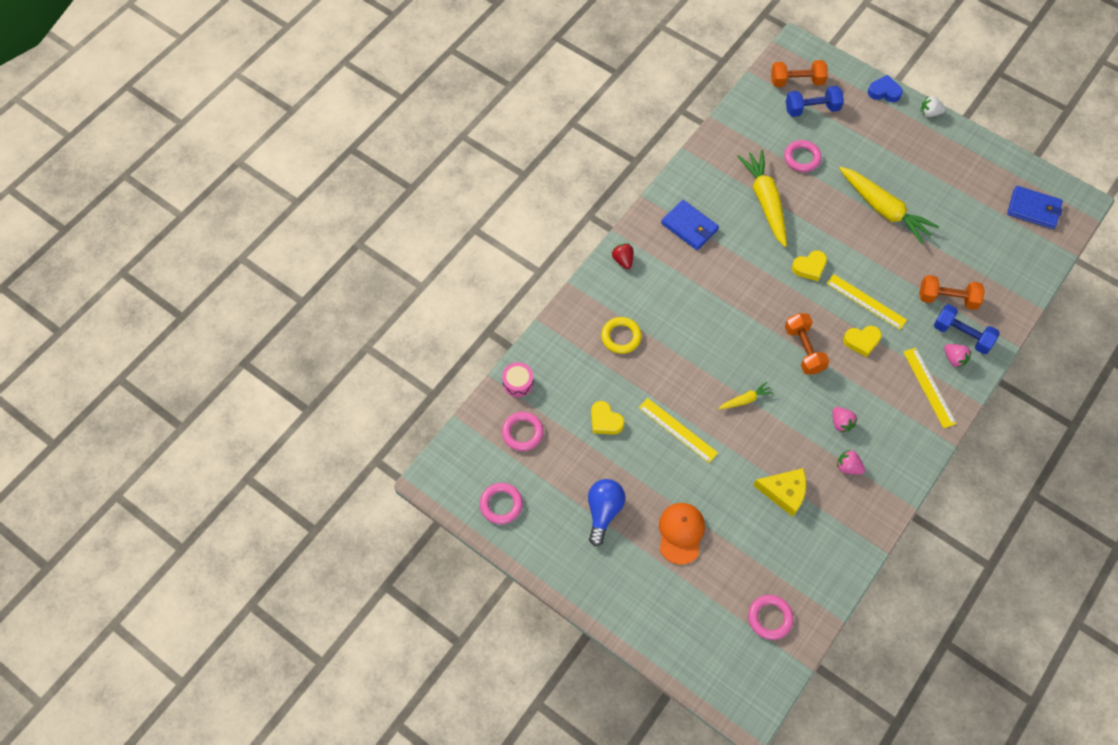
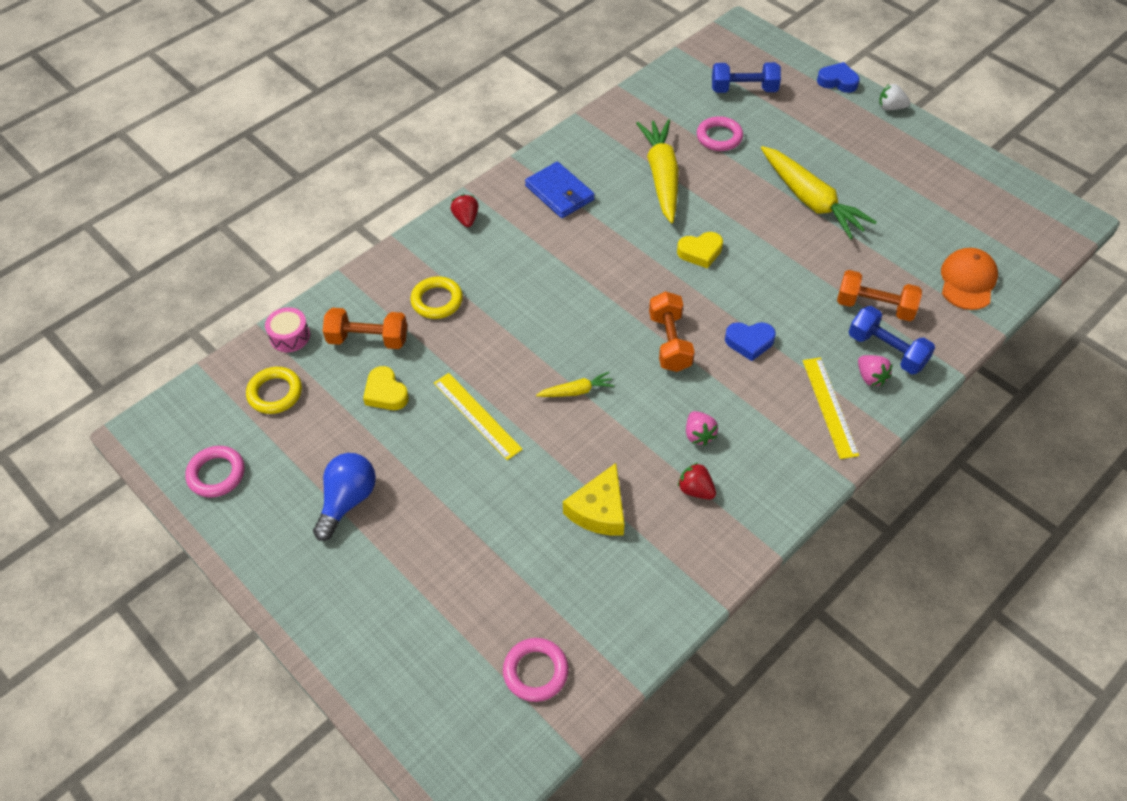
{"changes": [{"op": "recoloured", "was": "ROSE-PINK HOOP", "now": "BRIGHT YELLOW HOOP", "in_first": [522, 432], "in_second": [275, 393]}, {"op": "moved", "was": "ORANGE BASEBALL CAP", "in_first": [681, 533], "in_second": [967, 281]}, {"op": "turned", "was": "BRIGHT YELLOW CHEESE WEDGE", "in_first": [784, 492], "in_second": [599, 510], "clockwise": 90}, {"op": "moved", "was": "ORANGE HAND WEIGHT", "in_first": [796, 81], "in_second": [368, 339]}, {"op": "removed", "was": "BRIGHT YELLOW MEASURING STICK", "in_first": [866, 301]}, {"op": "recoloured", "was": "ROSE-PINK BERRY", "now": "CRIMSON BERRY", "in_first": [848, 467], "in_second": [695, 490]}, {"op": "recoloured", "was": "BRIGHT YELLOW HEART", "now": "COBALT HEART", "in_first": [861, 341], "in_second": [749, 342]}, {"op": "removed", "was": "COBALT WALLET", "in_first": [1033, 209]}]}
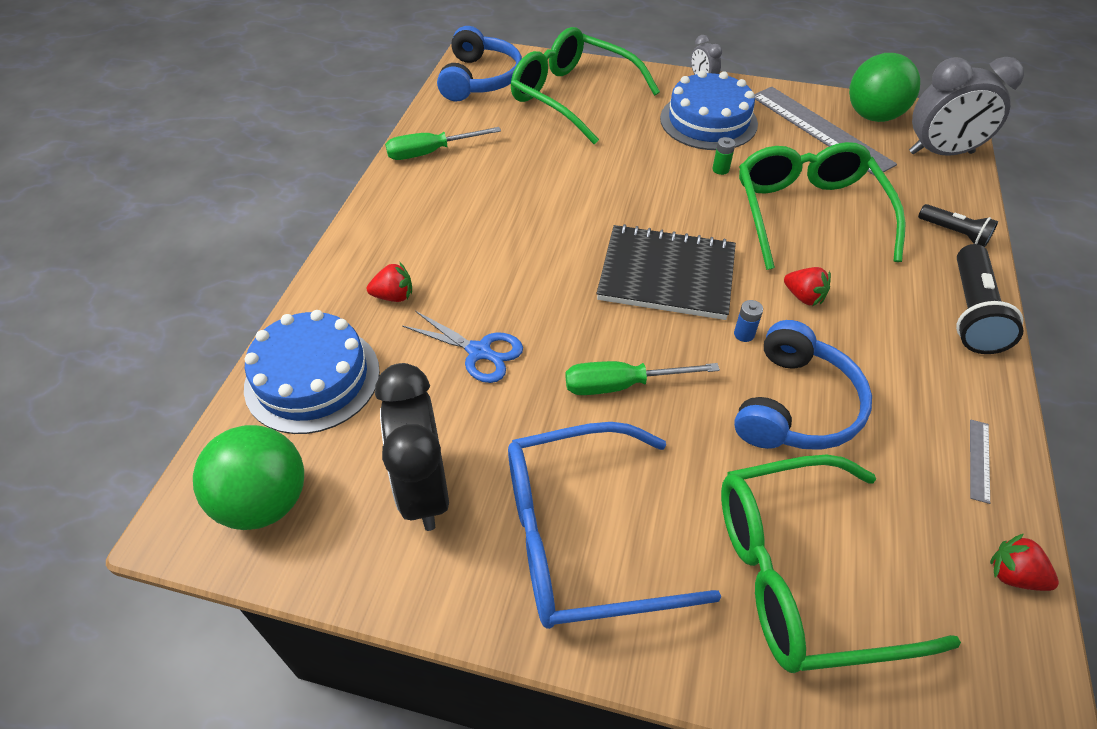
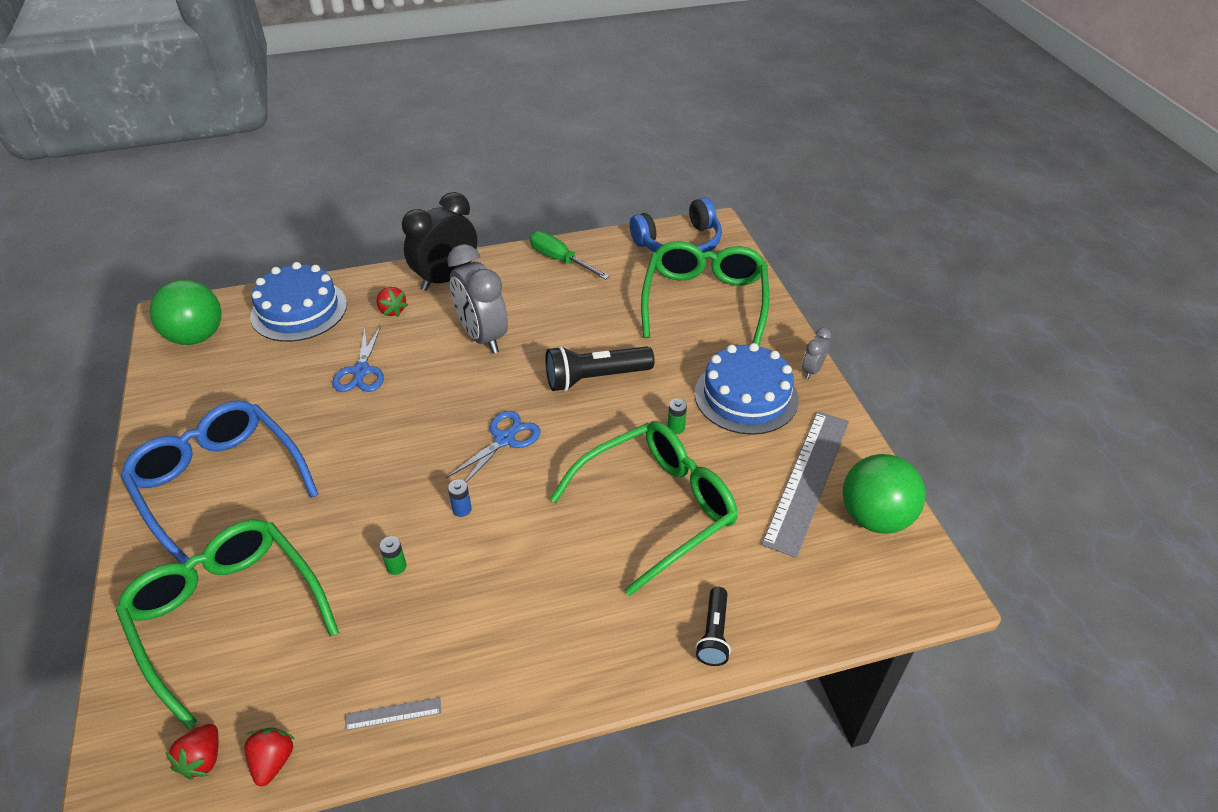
{"changes": [{"op": "moved", "was": "EBONY CLOCK", "in_first": [424, 489], "in_second": [446, 278]}, {"op": "removed", "was": "EMERALD SCREWDRIVER", "in_first": [621, 385]}, {"op": "replaced", "was": "EBONY NOTEBOOK", "now": "COBALT SCISSORS", "in_first": [666, 275], "in_second": [504, 439]}, {"op": "replaced", "was": "COBALT OVER-EAR HEADPHONES", "now": "EMERALD AA BATTERY", "in_first": [796, 406], "in_second": [396, 566]}, {"op": "moved", "was": "CRIMSON BERRY", "in_first": [804, 297], "in_second": [203, 759]}, {"op": "moved", "was": "ASH-GREY CLOCK", "in_first": [940, 153], "in_second": [482, 336]}, {"op": "moved", "was": "EBONY FLASHLIGHT", "in_first": [972, 313], "in_second": [595, 378]}]}
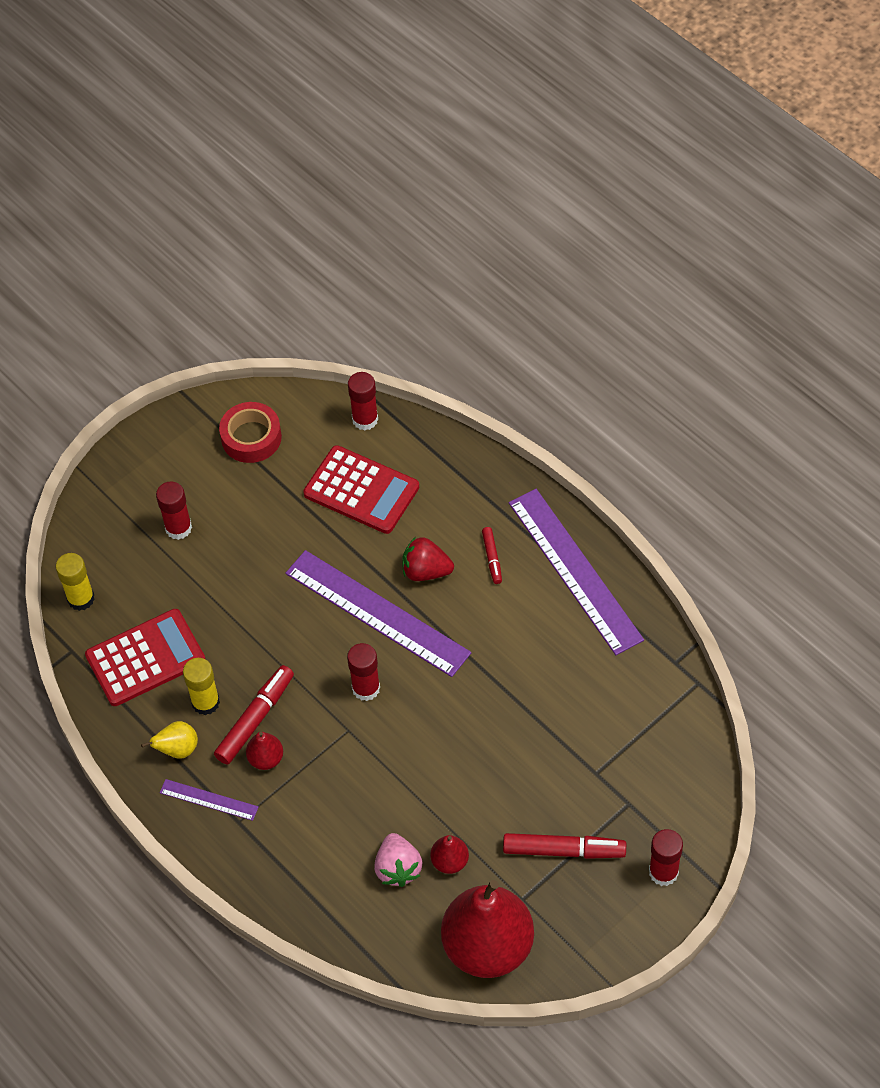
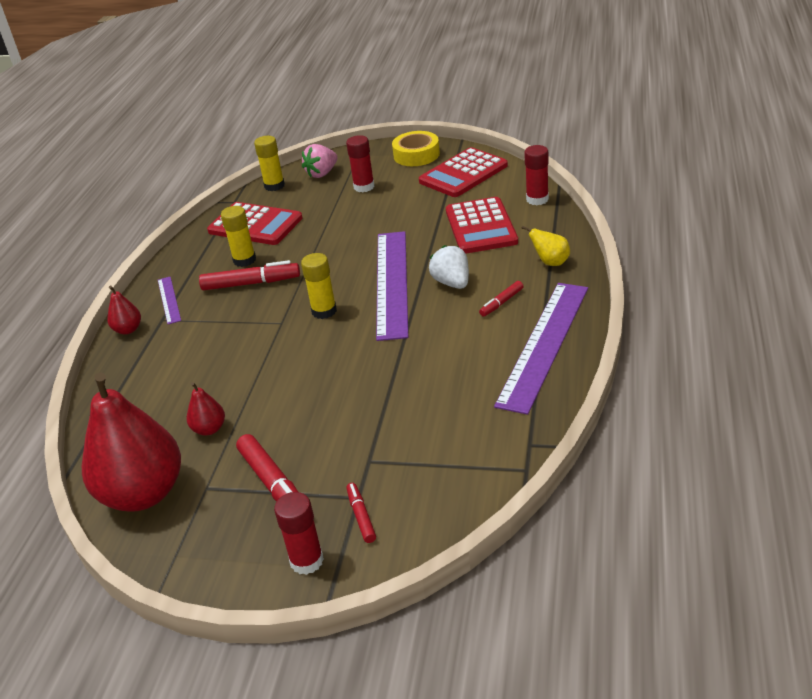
{"changes": [{"op": "moved", "was": "BRIGHT YELLOW TOY PEAR", "in_first": [178, 749], "in_second": [550, 262]}, {"op": "replaced", "was": "CRIMSON TAPE", "now": "CRIMSON POCKET CALCULATOR", "in_first": [251, 437], "in_second": [463, 174]}, {"op": "moved", "was": "CRIMSON TOY PEAR", "in_first": [266, 759], "in_second": [128, 330]}, {"op": "recoloured", "was": "CRIMSON GLUE STICK", "now": "BRIGHT YELLOW GLUE STICK", "in_first": [366, 688], "in_second": [324, 311]}, {"op": "moved", "was": "ROSE-PINK BERRY", "in_first": [398, 868], "in_second": [322, 173]}, {"op": "recoloured", "was": "CRIMSON BERRY", "now": "SNOW-WHITE BERRY", "in_first": [426, 571], "in_second": [452, 283]}, {"op": "added", "now": "CRIMSON FELT PEN", "in_second": [361, 516]}, {"op": "added", "now": "BRIGHT YELLOW TAPE", "in_second": [416, 155]}]}
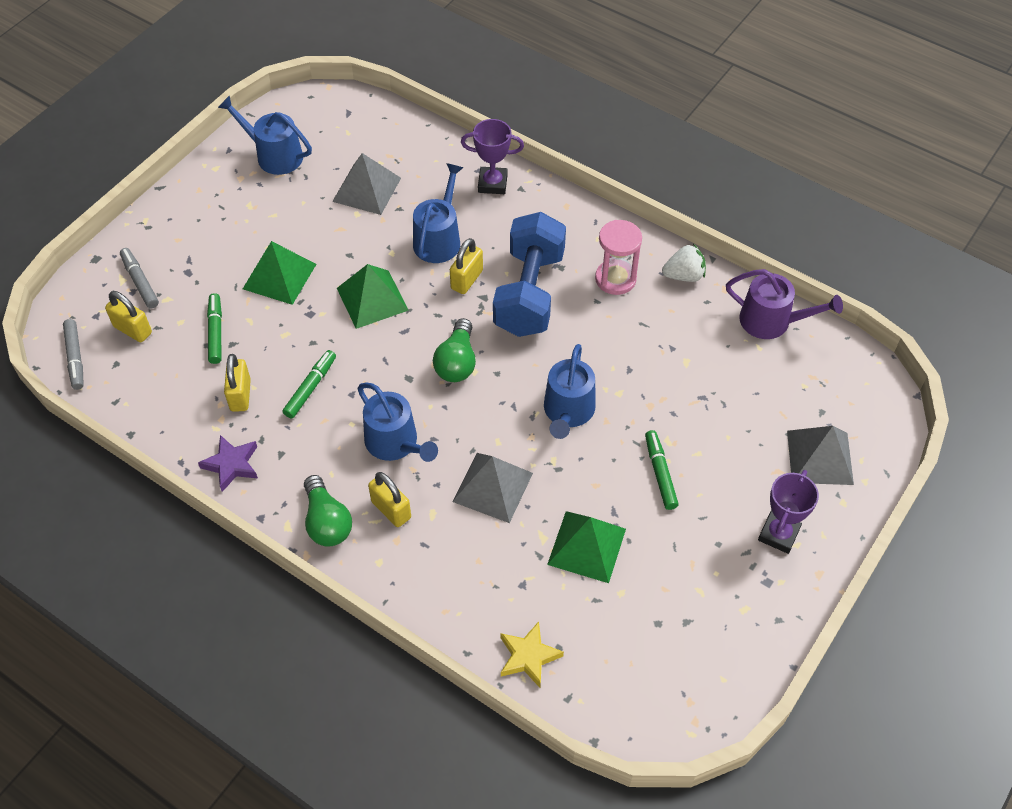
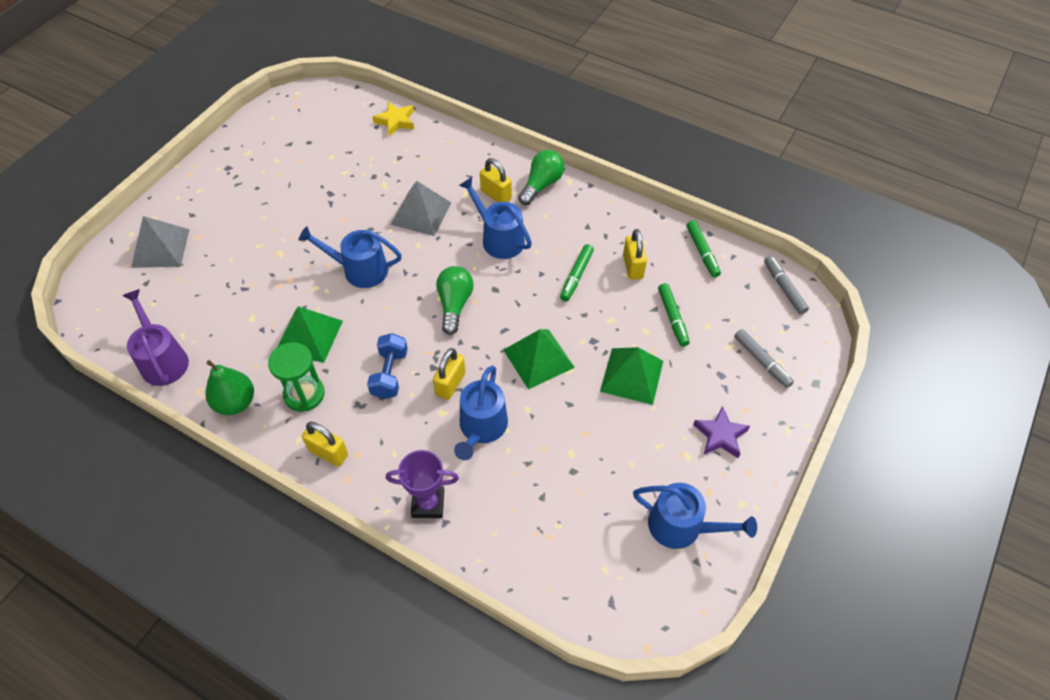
{"changes": [{"op": "moved", "was": "BRIGHT YELLOW LOCK", "in_first": [133, 330], "in_second": [328, 453]}, {"op": "moved", "was": "ROYAL PURPLE FIVE-POINTED STAR", "in_first": [231, 465], "in_second": [720, 435]}, {"op": "turned", "was": "EMERALD LIGHTBULB", "in_first": [327, 522], "in_second": [541, 185], "clockwise": 60}, {"op": "removed", "was": "ASH-GREY PYRAMID SHAPE", "in_first": [367, 189]}, {"op": "resized", "was": "COBALT HAND WEIGHT", "in_first": [529, 293], "in_second": [390, 374], "ratio": 0.54}, {"op": "turned", "was": "COBALT SPRINKLING CAN", "in_first": [568, 411], "in_second": [360, 270], "clockwise": -90}, {"op": "moved", "was": "EMERALD PYRAMID SHAPE", "in_first": [586, 546], "in_second": [309, 336]}, {"op": "recoloured", "was": "ROSE-PINK HOURGLASS", "now": "EMERALD HOURGLASS", "in_first": [615, 279], "in_second": [304, 394]}, {"op": "moved", "was": "EMERALD FELT PEN", "in_first": [660, 473], "in_second": [702, 252]}, {"op": "replaced", "was": "SNOW-WHITE BERRY", "now": "EMERALD TOY PEAR", "in_first": [684, 275], "in_second": [235, 402]}, {"op": "turned", "was": "ROYAL PURPLE SPRINKLING CAN", "in_first": [771, 321], "in_second": [162, 360], "clockwise": 45}, {"op": "removed", "was": "ROYAL PURPLE AWARD CUP", "in_first": [778, 534]}]}
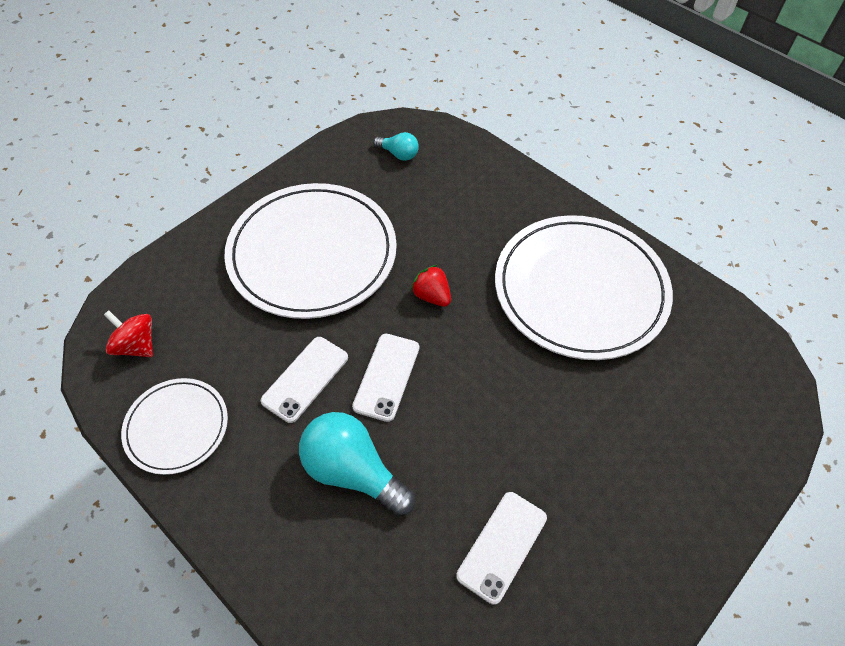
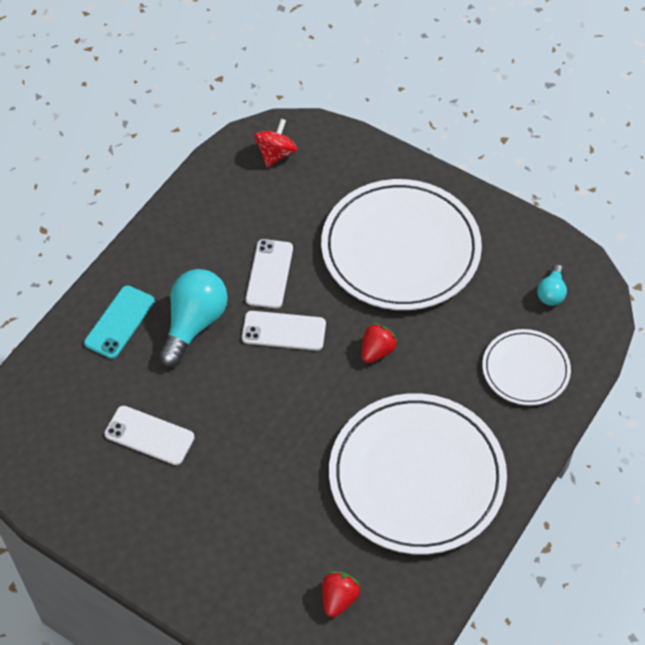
{"changes": [{"op": "moved", "was": "SNOW-WHITE FLAT DISH", "in_first": [177, 427], "in_second": [525, 369]}, {"op": "turned", "was": "SNOW-WHITE SMARTPHONE", "in_first": [305, 379], "in_second": [269, 274], "clockwise": 75}, {"op": "added", "now": "AQUA SMARTPHONE", "in_second": [119, 322]}, {"op": "added", "now": "CRIMSON BERRY", "in_second": [339, 599]}]}
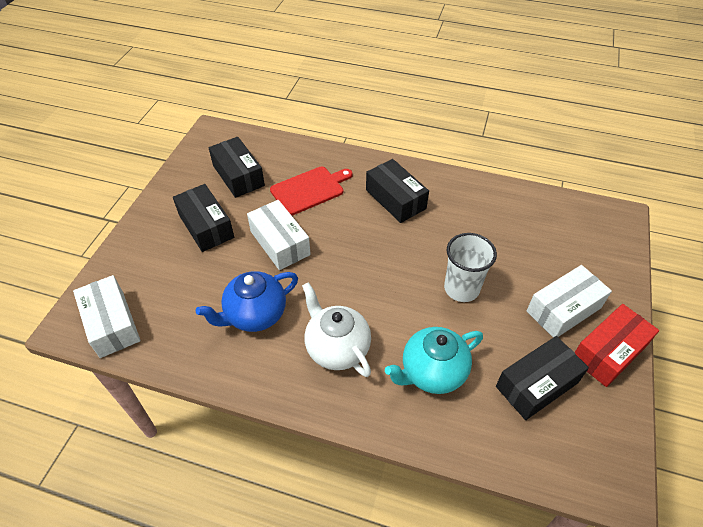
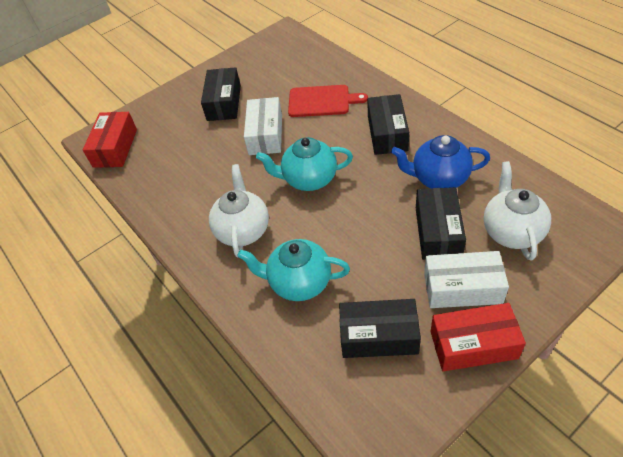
{"changes": [{"op": "recoloured", "was": "SNOW-WHITE PARCEL", "now": "CRIMSON PARCEL", "in_first": [112, 324], "in_second": [115, 148]}, {"op": "moved", "was": "COBALT CHINA TEAPOT", "in_first": [255, 315], "in_second": [438, 178]}, {"op": "moved", "was": "EBONY PARCEL", "in_first": [238, 175], "in_second": [438, 232]}, {"op": "removed", "was": "SNOW-WHITE BEAKER", "in_first": [461, 288]}, {"op": "added", "now": "AQUA CHINA TEAPOT", "in_second": [309, 179]}, {"op": "added", "now": "SNOW-WHITE CHINA TEAPOT", "in_second": [511, 231]}]}
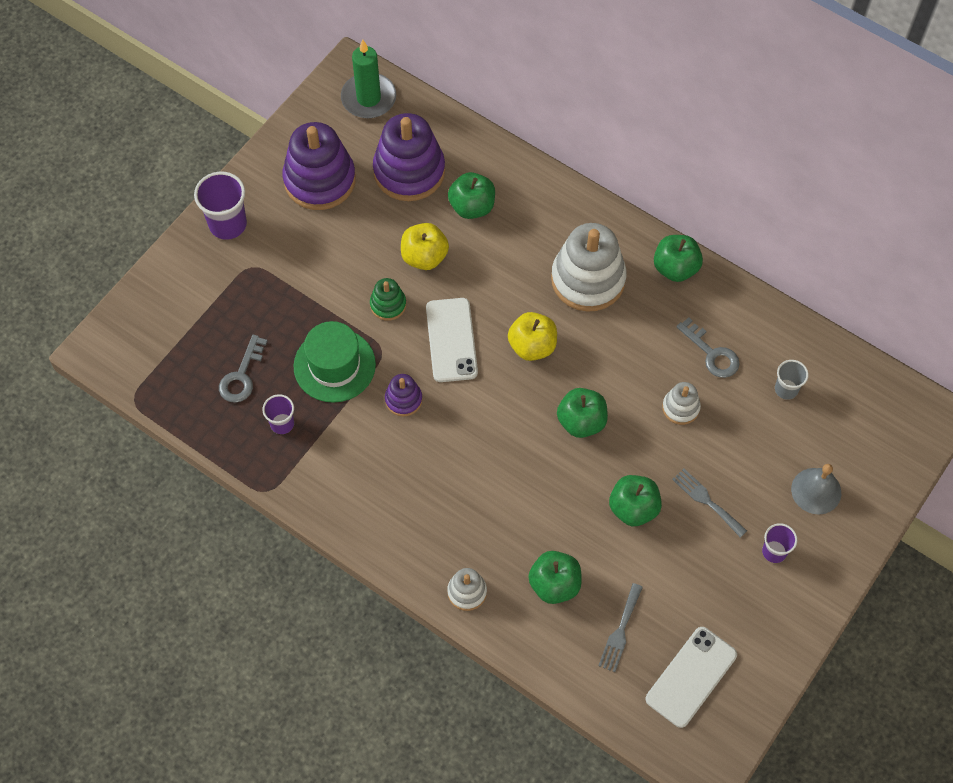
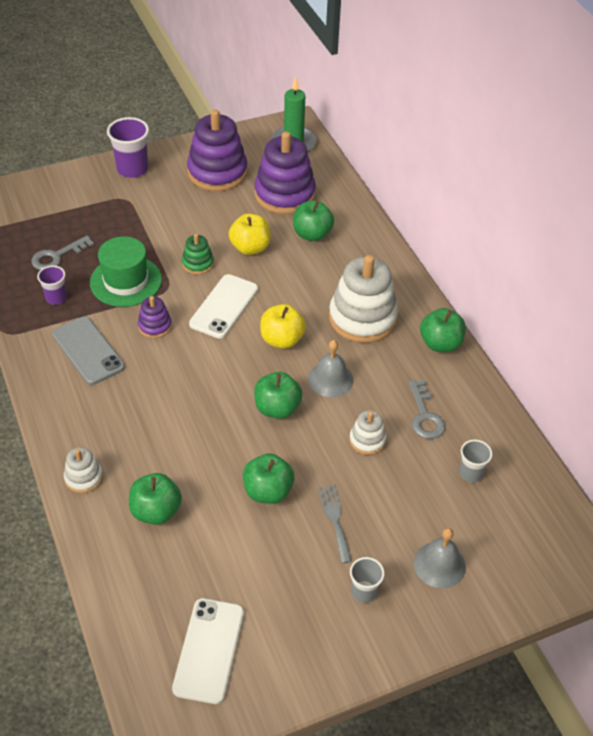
{"changes": [{"op": "removed", "was": "ASH-GREY TABLE FORK", "in_first": [620, 631]}, {"op": "turned", "was": "SNOW-WHITE SMARTPHONE", "in_first": [691, 677], "in_second": [209, 650], "clockwise": -60}, {"op": "recoloured", "was": "ROYAL PURPLE BEAKER", "now": "ASH-GREY BEAKER", "in_first": [774, 551], "in_second": [364, 592]}, {"op": "added", "now": "ASH-GREY SMARTPHONE", "in_second": [88, 351]}, {"op": "added", "now": "ASH-GREY BELL", "in_second": [330, 379]}]}
